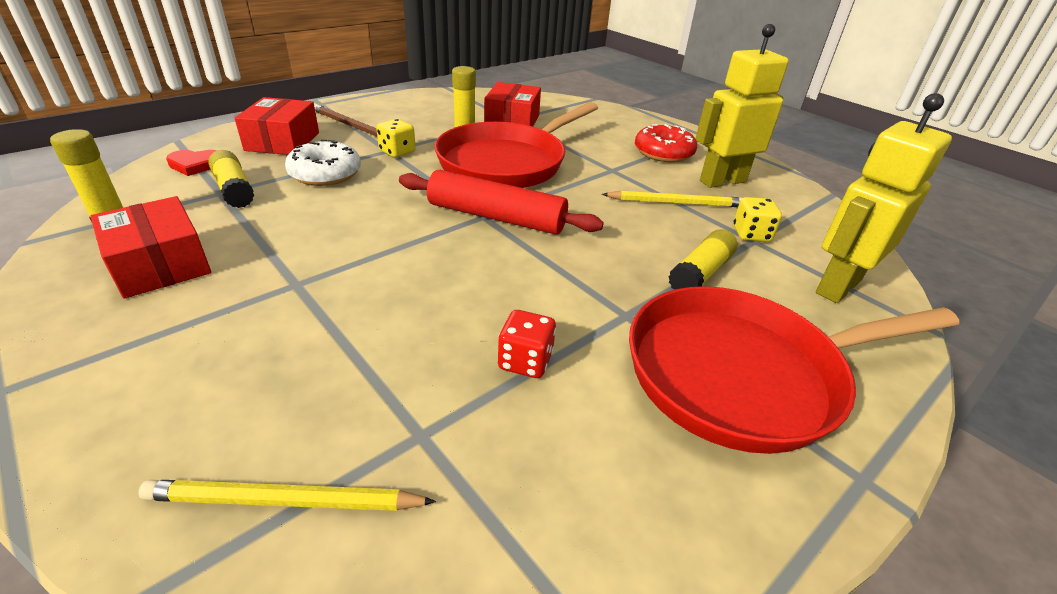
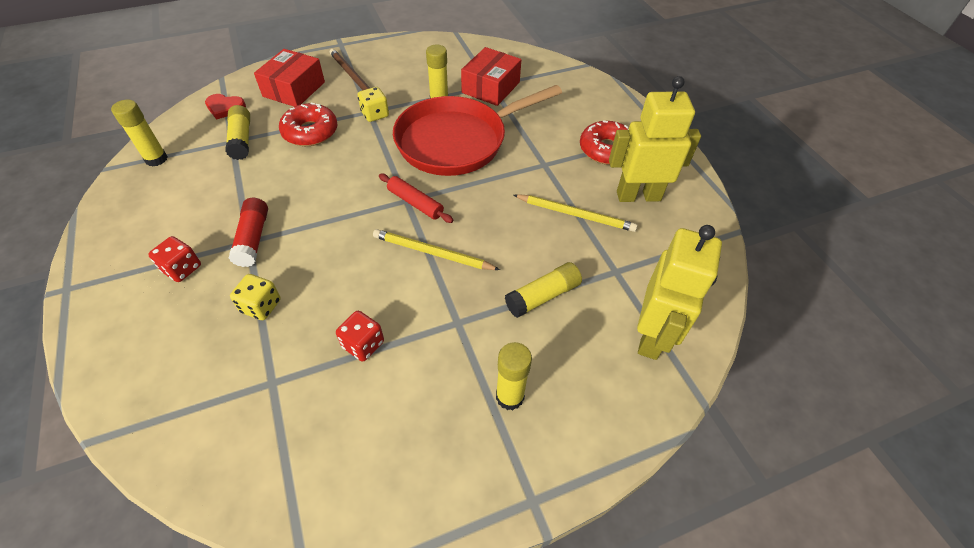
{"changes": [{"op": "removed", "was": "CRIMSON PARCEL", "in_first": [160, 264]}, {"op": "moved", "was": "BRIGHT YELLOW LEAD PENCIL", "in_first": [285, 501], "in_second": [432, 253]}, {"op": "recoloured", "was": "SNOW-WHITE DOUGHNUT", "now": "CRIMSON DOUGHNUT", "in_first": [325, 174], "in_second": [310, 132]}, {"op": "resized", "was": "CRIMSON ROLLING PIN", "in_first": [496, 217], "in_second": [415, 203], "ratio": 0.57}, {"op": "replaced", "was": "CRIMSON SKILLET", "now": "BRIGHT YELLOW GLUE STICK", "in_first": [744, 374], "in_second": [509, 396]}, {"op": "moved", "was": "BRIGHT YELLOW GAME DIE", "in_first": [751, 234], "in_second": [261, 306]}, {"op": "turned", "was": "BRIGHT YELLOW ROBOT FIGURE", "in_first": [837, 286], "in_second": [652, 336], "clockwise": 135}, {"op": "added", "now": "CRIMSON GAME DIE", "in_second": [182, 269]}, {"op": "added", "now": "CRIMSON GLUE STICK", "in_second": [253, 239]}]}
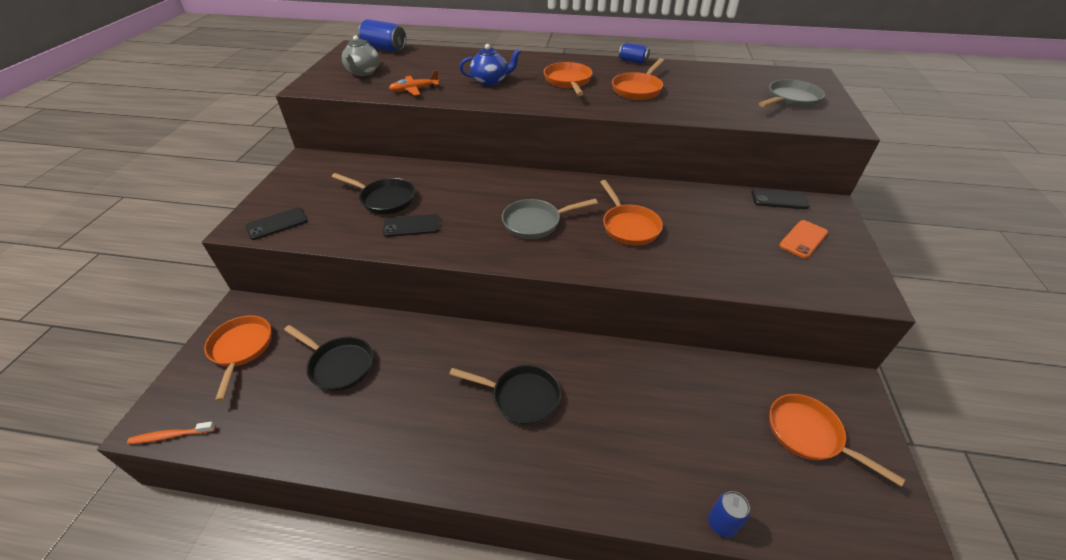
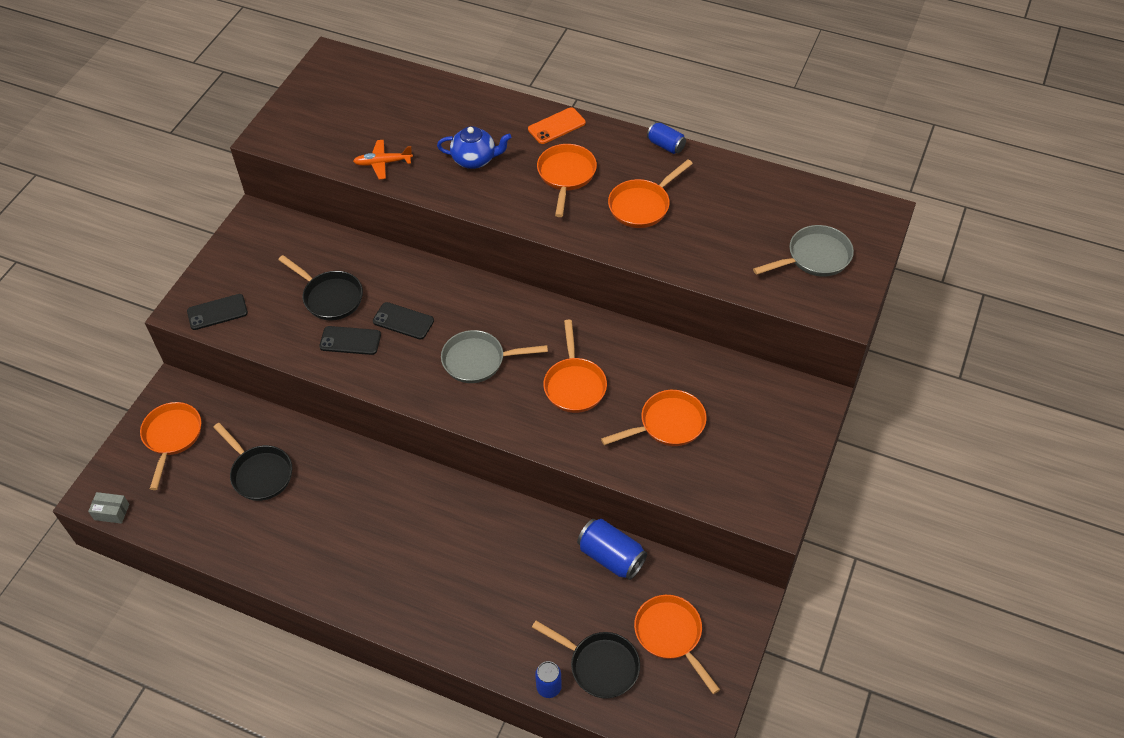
{"changes": [{"op": "replaced", "was": "ORANGE TOOTHBRUSH", "now": "ASH-GREY PARCEL", "in_first": [171, 436], "in_second": [111, 512]}, {"op": "removed", "was": "ASH-GREY CHINA TEAPOT", "in_first": [363, 72]}, {"op": "moved", "was": "COBALT CAN", "in_first": [384, 49], "in_second": [611, 557]}, {"op": "moved", "was": "EBONY SKILLET", "in_first": [521, 397], "in_second": [600, 665]}, {"op": "moved", "was": "EBONY SMARTPHONE", "in_first": [779, 199], "in_second": [403, 321]}, {"op": "moved", "was": "ORANGE SMARTPHONE", "in_first": [803, 239], "in_second": [556, 126]}, {"op": "added", "now": "ORANGE SKILLET", "in_second": [668, 424]}]}
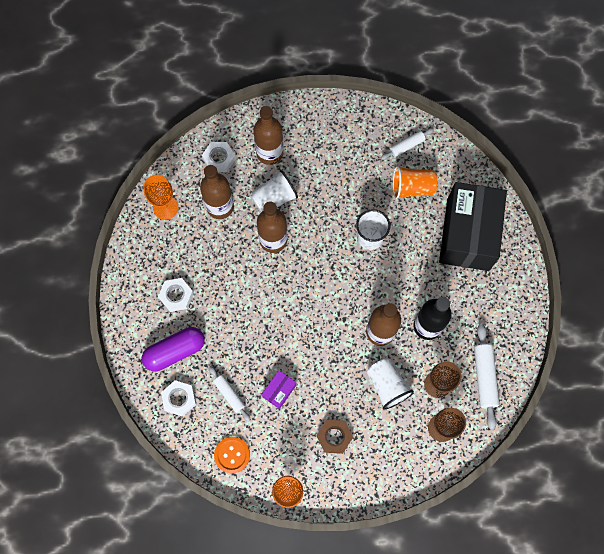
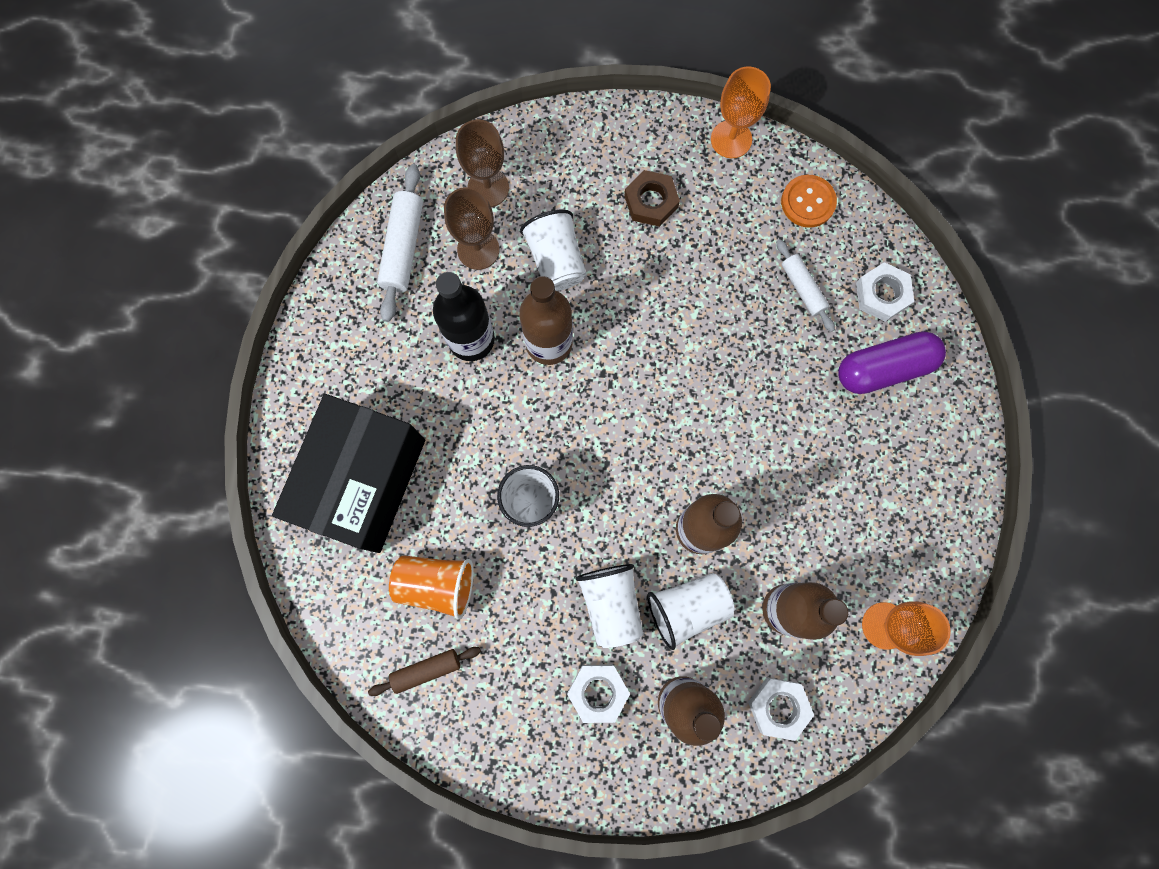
{"changes": [{"op": "moved", "was": "SNOW-WHITE HEX NUT", "in_first": [176, 296], "in_second": [598, 692]}, {"op": "removed", "was": "ROYAL PURPLE PARCEL", "in_first": [279, 391]}, {"op": "recoloured", "was": "SNOW-WHITE ROLLING PIN", "now": "BROWN ROLLING PIN", "in_first": [406, 146], "in_second": [426, 670]}, {"op": "added", "now": "SNOW-WHITE BEAKER", "in_second": [611, 604]}]}
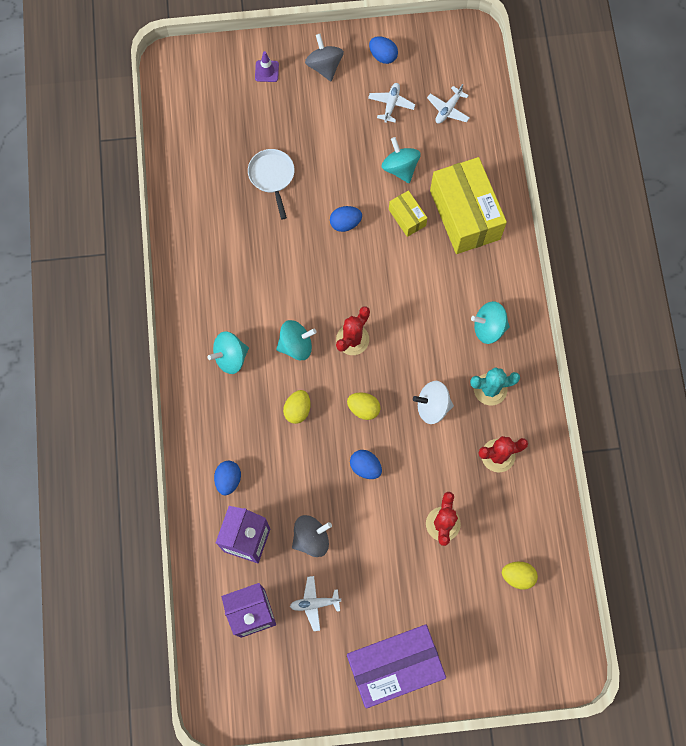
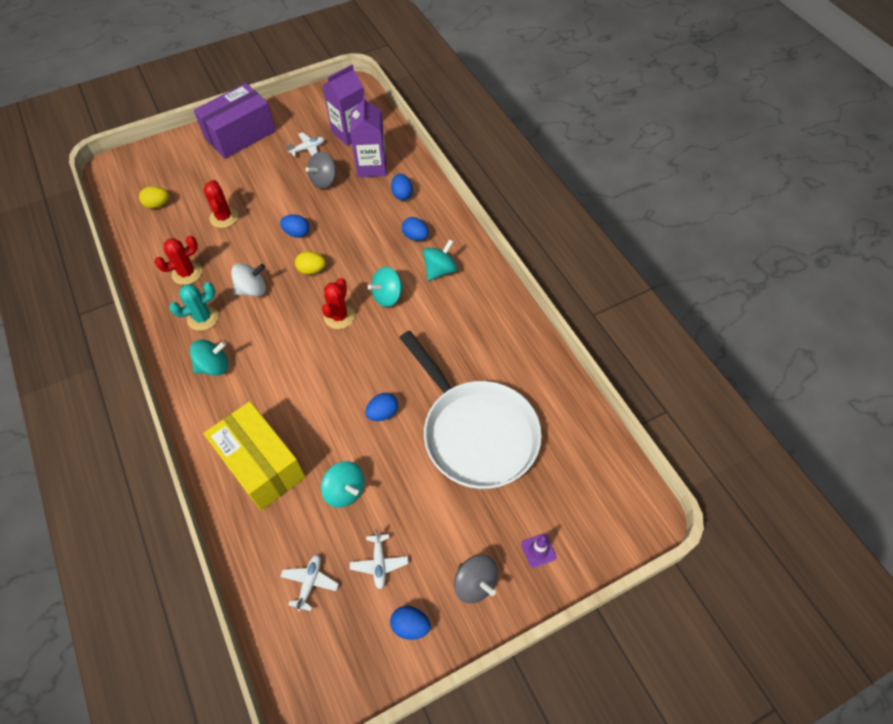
{"changes": [{"op": "resized", "was": "SNOW-WHITE SKILLET", "in_first": [272, 177], "in_second": [476, 433], "ratio": 2.25}, {"op": "removed", "was": "BRIGHT YELLOW EGG SHAPE", "in_first": [297, 410]}, {"op": "removed", "was": "BRIGHT YELLOW PARCEL", "in_first": [407, 217]}, {"op": "added", "now": "COBALT EGG SHAPE", "in_second": [415, 236]}]}
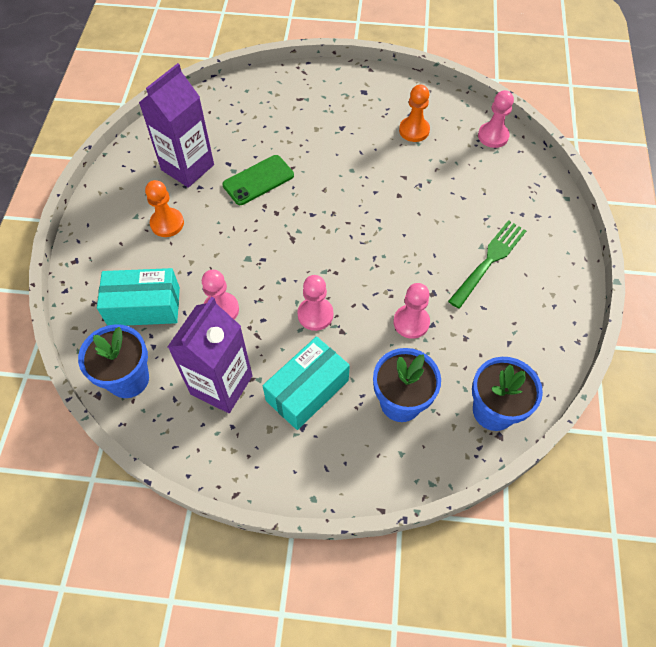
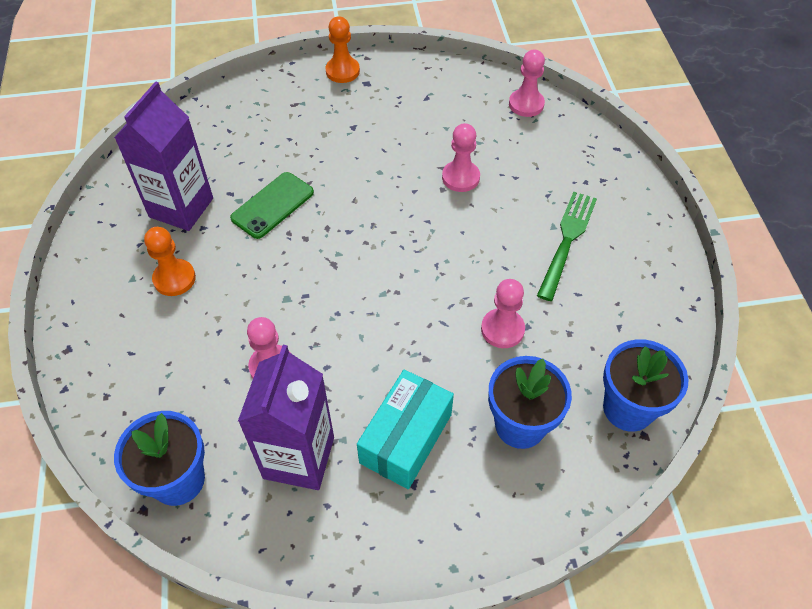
{"changes": [{"op": "removed", "was": "AQUA PARCEL", "in_first": [144, 306]}, {"op": "moved", "was": "ROSE-PINK CHESS PAWN", "in_first": [315, 314], "in_second": [460, 177]}, {"op": "moved", "was": "ORANGE CHESS PAWN", "in_first": [414, 130], "in_second": [342, 71]}]}
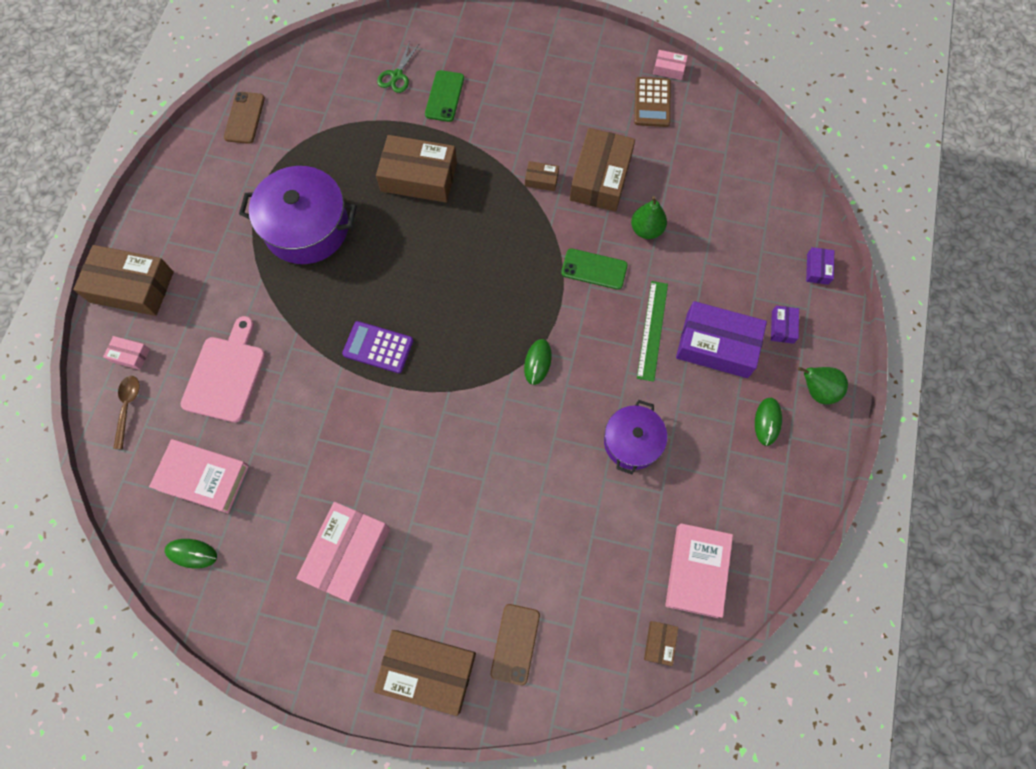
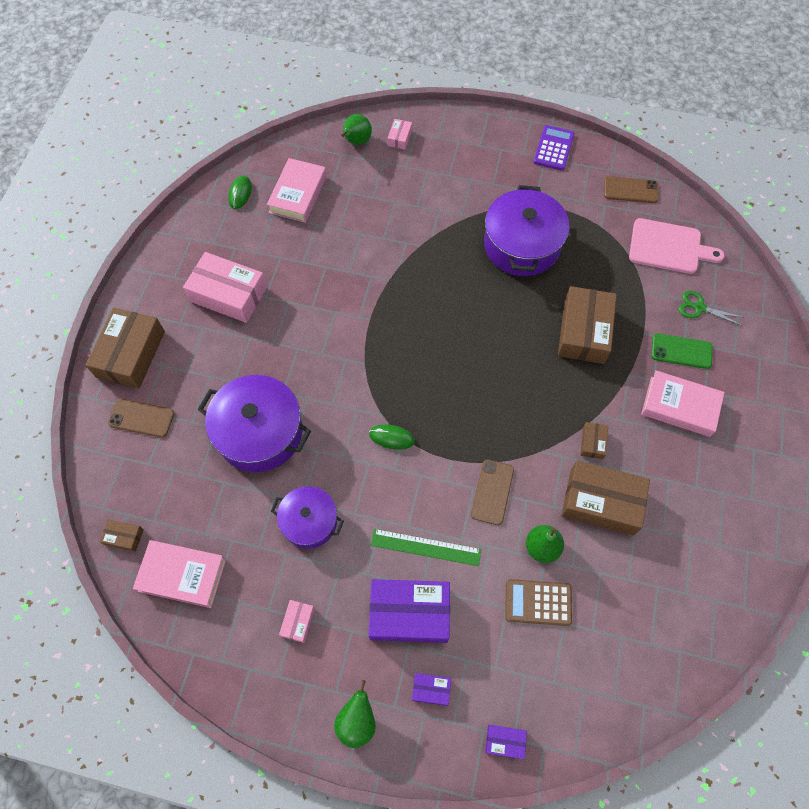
{"changes": [{"op": "removed", "was": "BROWN PARCEL", "in_first": [131, 287]}, {"op": "replaced", "was": "BROWN TABLESPOON", "now": "EMERALD TOY PEAR", "in_first": [128, 407], "in_second": [356, 142]}, {"op": "moved", "was": "ROSE-PINK CUTTING BOARD", "in_first": [226, 375], "in_second": [668, 247]}, {"op": "moved", "was": "ROYAL PURPLE POCKET CALCULATOR", "in_first": [378, 347], "in_second": [553, 148]}, {"op": "recoloured", "was": "EMERALD SMARTPHONE", "now": "BROWN SMARTPHONE", "in_first": [594, 269], "in_second": [492, 492]}, {"op": "moved", "was": "BROWN POCKET CALCULATOR", "in_first": [652, 102], "in_second": [538, 602]}, {"op": "moved", "was": "ROSE-PINK PARCEL", "in_first": [669, 69], "in_second": [298, 622]}, {"op": "turned", "was": "ROYAL PURPLE PARCEL", "in_first": [717, 345], "in_second": [409, 613], "clockwise": 75}, {"op": "removed", "was": "EMERALD COMPUTER MOUSE", "in_first": [767, 421]}, {"op": "added", "now": "ROYAL PURPLE STOCKPOT", "in_second": [260, 432]}, {"op": "added", "now": "ROSE-PINK HARDCOVER", "in_second": [680, 406]}]}
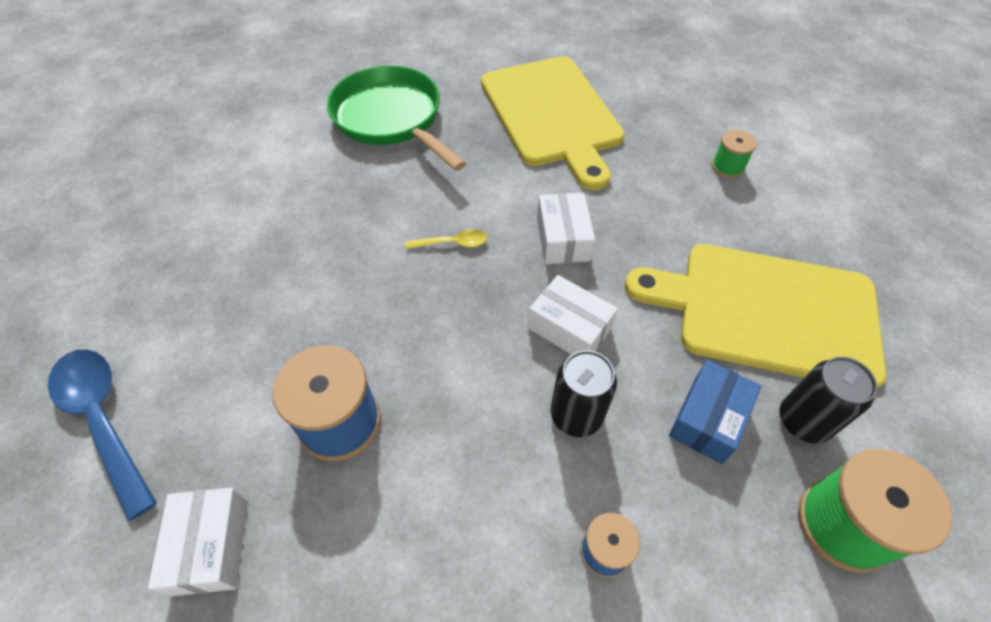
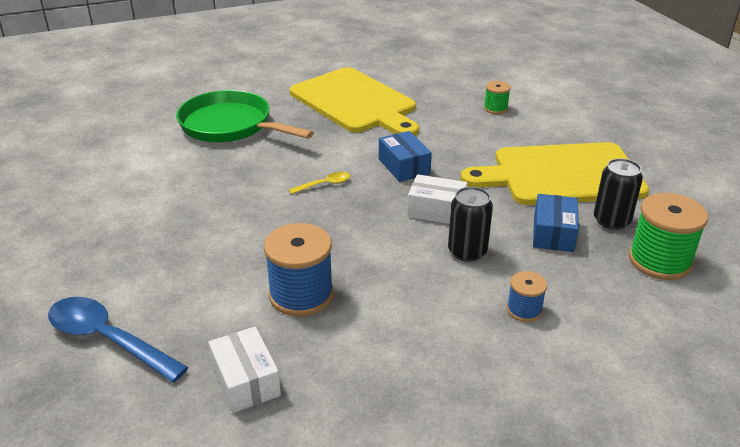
{"changes": [{"op": "recoloured", "was": "SNOW-WHITE PARCEL", "now": "COBALT PARCEL", "in_first": [563, 239], "in_second": [404, 166]}]}
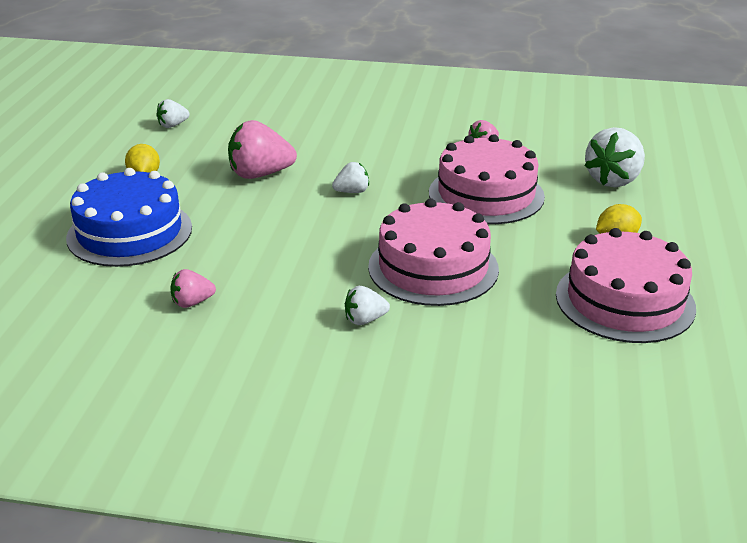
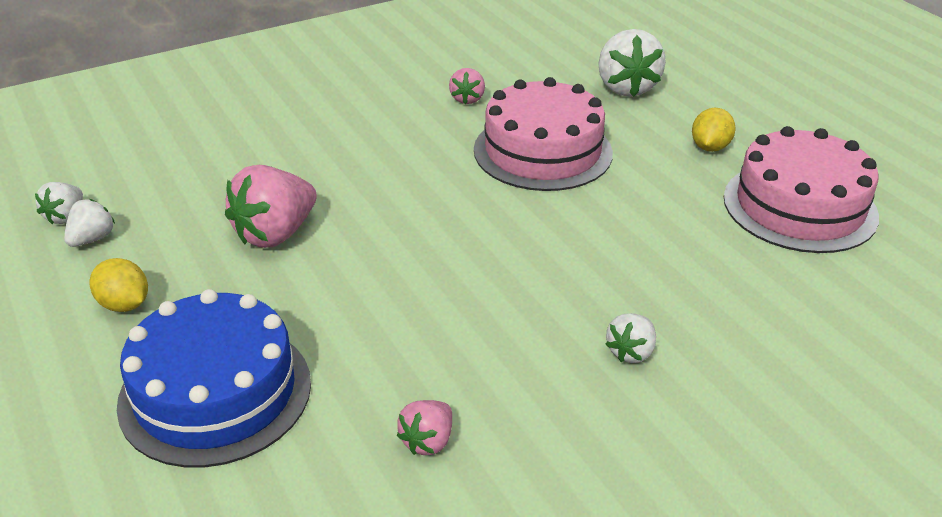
{"changes": [{"op": "moved", "was": "SNOW-WHITE BERRY", "in_first": [352, 192], "in_second": [92, 239]}, {"op": "removed", "was": "ROSE-PINK GATEAU", "in_first": [433, 267]}]}
